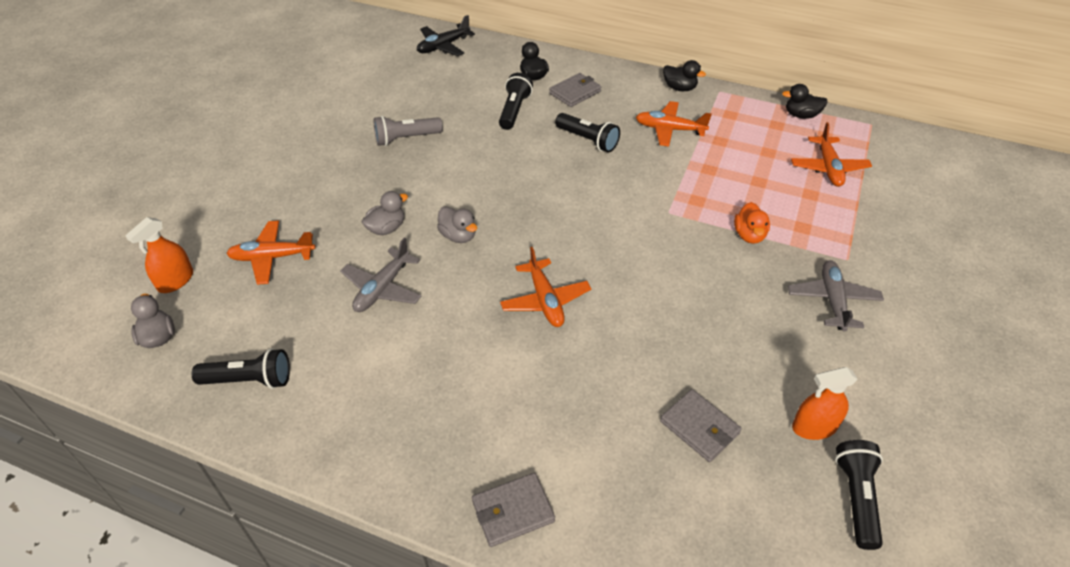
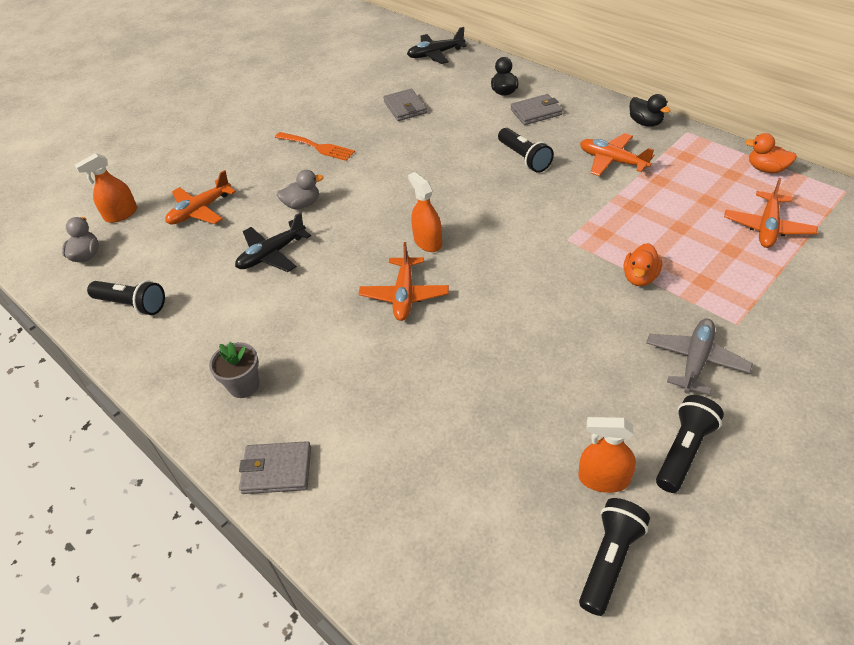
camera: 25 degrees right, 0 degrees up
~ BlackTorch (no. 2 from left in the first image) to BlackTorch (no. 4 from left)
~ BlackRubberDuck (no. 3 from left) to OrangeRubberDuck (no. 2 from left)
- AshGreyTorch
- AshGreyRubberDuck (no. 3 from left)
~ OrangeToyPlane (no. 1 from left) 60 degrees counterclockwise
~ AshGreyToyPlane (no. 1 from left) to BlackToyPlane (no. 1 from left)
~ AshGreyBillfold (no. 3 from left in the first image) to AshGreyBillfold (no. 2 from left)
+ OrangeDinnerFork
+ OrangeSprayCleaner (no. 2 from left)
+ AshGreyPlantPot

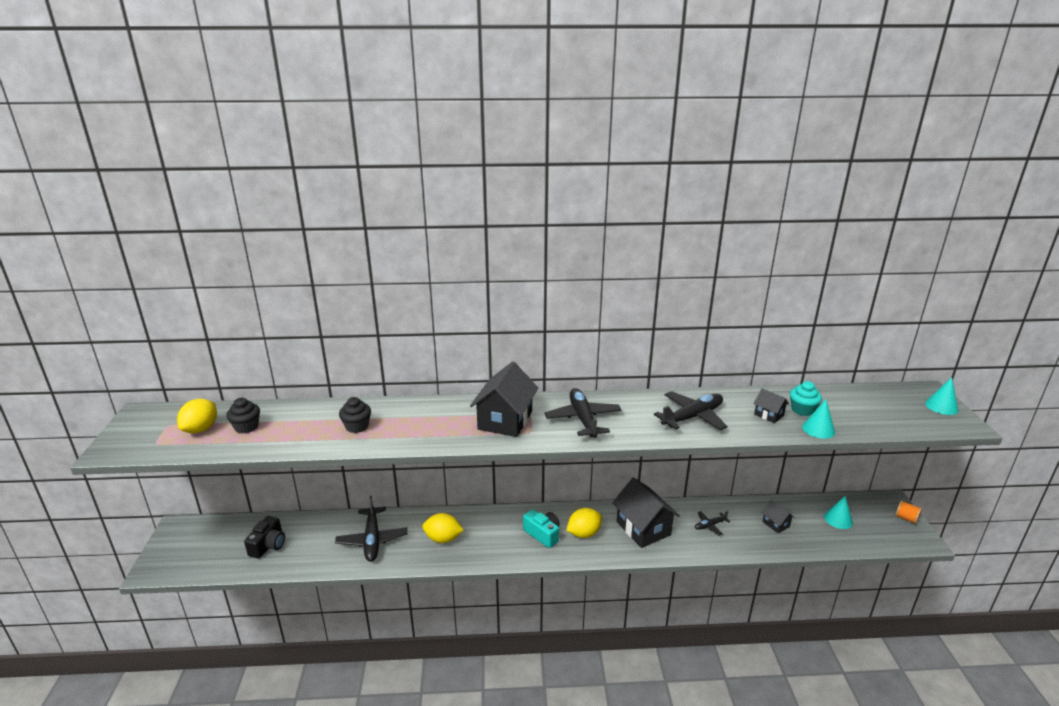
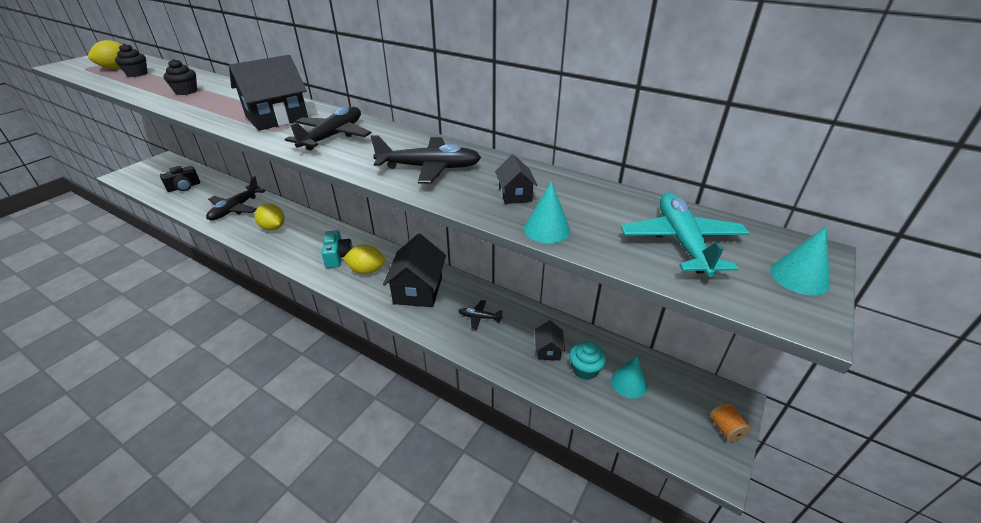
camera: 35 degrees right, 10 degrees up
~ AquaFairyCake
+ AquaToyPlane

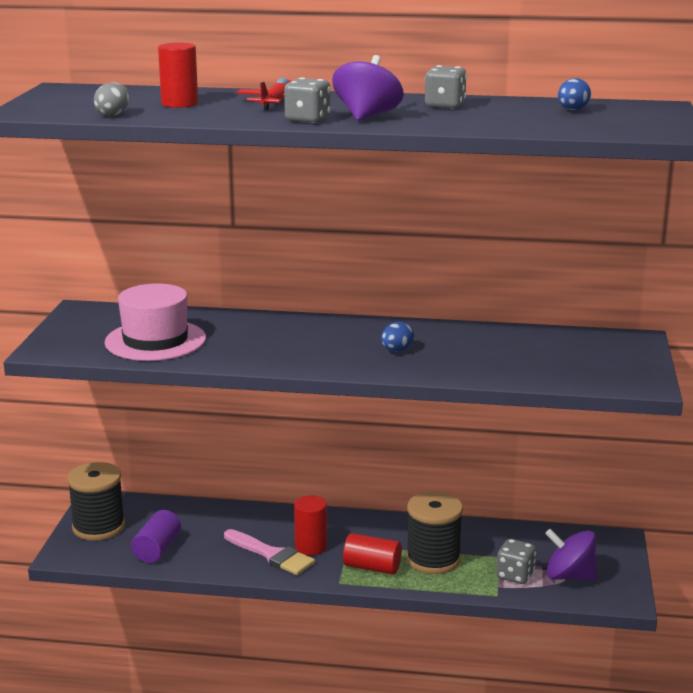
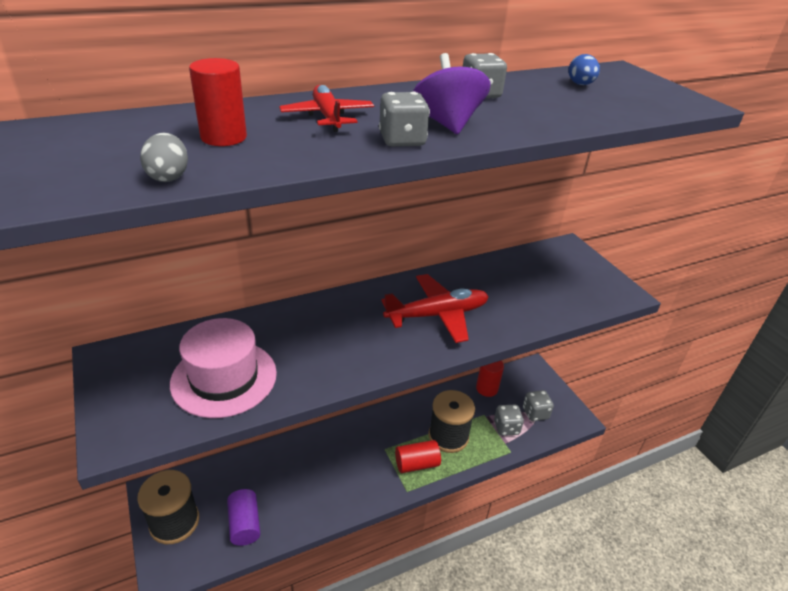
camera: 35 degrees left, 15 degrees up
~ RoyalBlueEgg (no. 1 from left) to CrimsonToyPlane (no. 2 from left)
~ CrimsonCylinder (no. 2 from left in the first image) to CrimsonCylinder (no. 3 from left)
- RosyPaintbrush
~ VioletToyTop (no. 2 from left) to AshGreyGameDie (no. 4 from left)

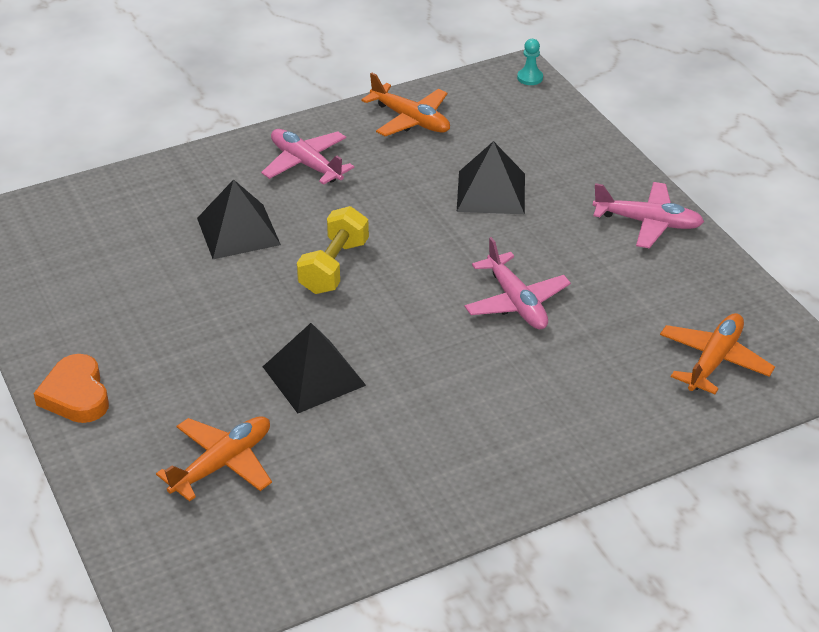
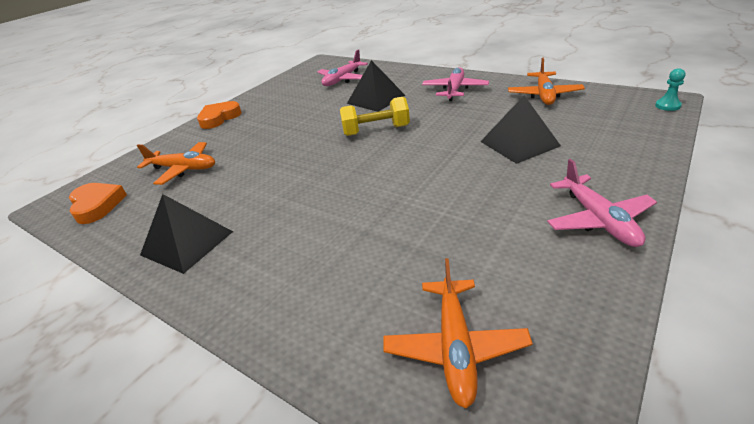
camera: 65 degrees right, 5 degrees down
~ RosyToyPlane (no. 2 from left in the first image) to RosyToyPlane (no. 1 from left)
~ OrangeToyPlane (no. 3 from left in the first image) 90 degrees clockwise
~ BlackPyramid (no. 2 from left in the first image) to BlackPyramid (no. 1 from left)
+ OrangeHeartShape (no. 1 from left)

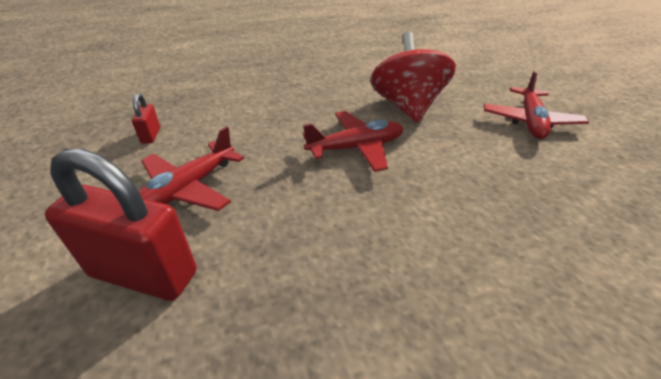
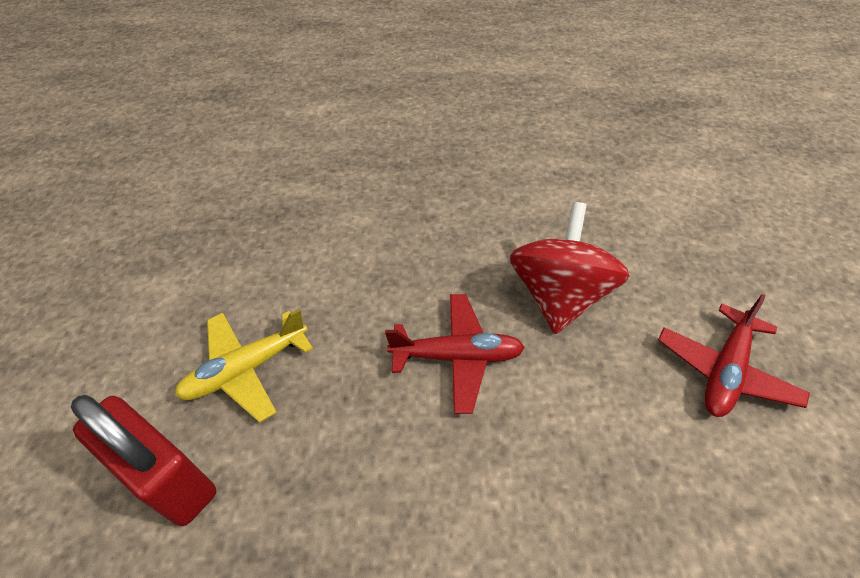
camera: 20 degrees right, 10 degrees up
- CrimsonPadlock (no. 2 from left)
~ CrimsonToyPlane (no. 1 from left) to GoldenToyPlane

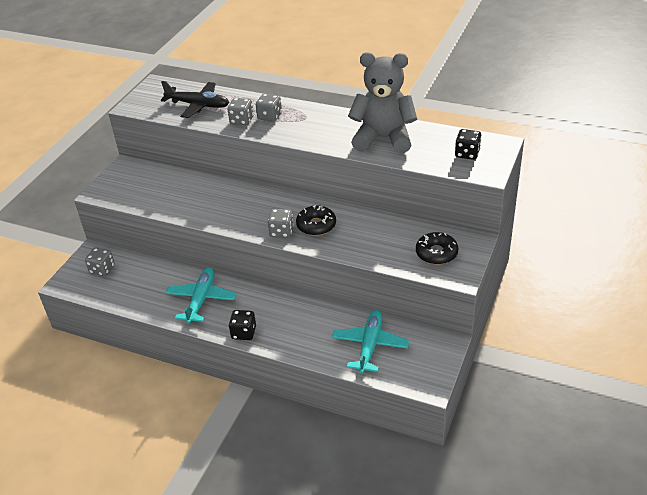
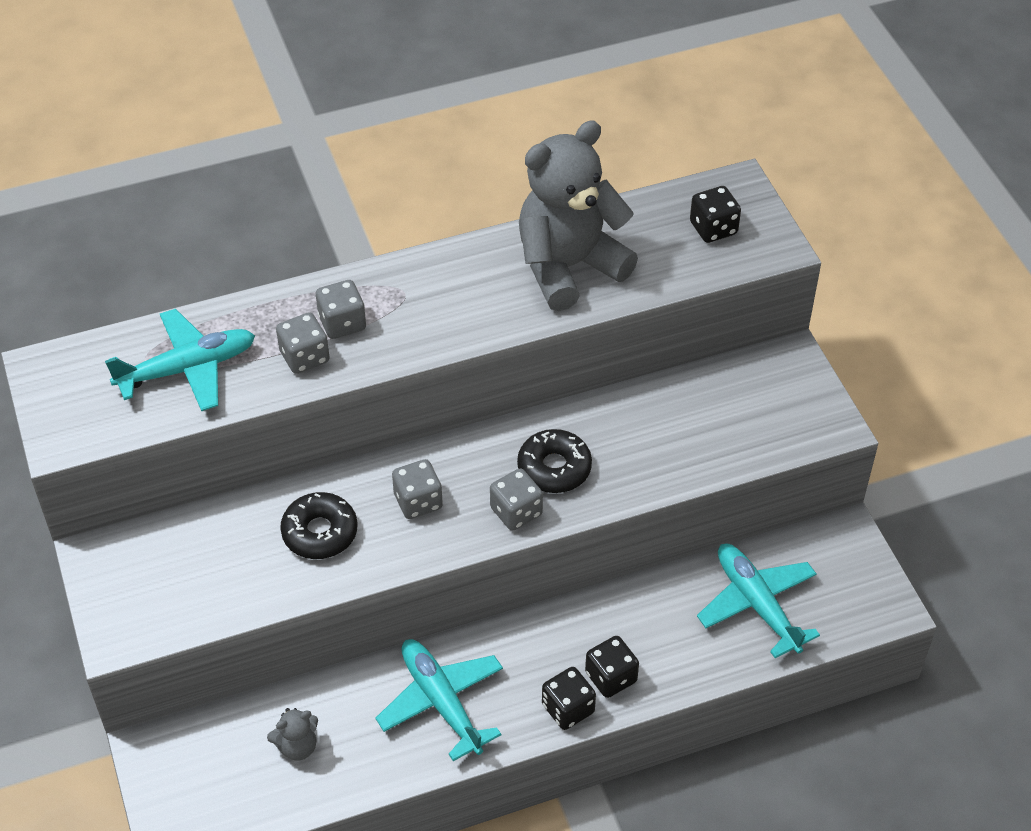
camera: 45 degrees left, 10 degrees up
~ BlackToyPlane to AquaToyPlane (no. 1 from left)
~ BlackDonut (no. 2 from left in the first image) to BlackDonut (no. 1 from left)
~ AshGreyGameDie (no. 1 from left in the first image) to AshGreyGameDie (no. 3 from left)
+ BlackGameDie (no. 2 from left)
+ AshGreyTeddyBear (no. 1 from left)

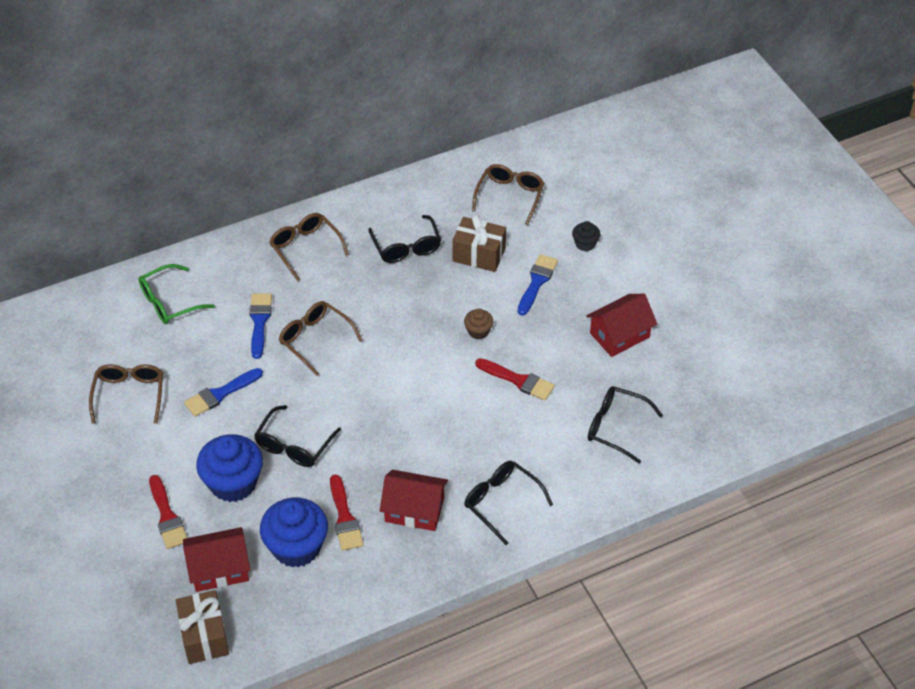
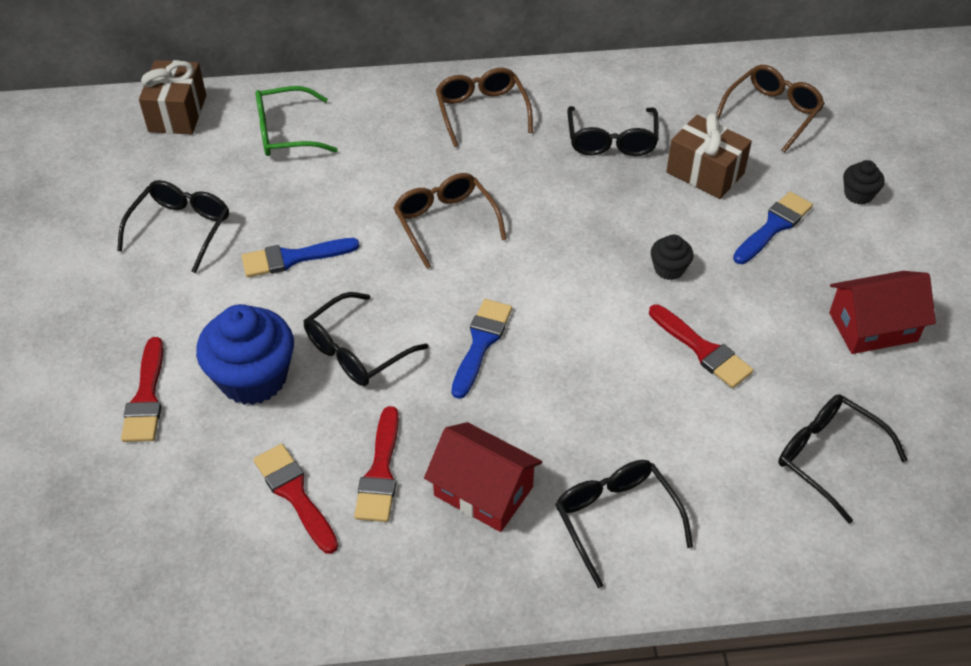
camera: 20 degrees right, 0 degrees up
~ RoyalBluePaintbrush (no. 2 from left)
~ BrownFairyCake to BlackFairyCake (no. 1 from left)
~ BrownEyeglasses (no. 1 from left) to BlackEyeglasses (no. 1 from left)
~ RoyalBlueFairyCake (no. 2 from left) to CrimsonPaintbrush (no. 2 from left)
- CrimsonHouse (no. 1 from left)
~ BrownPresent (no. 1 from left)

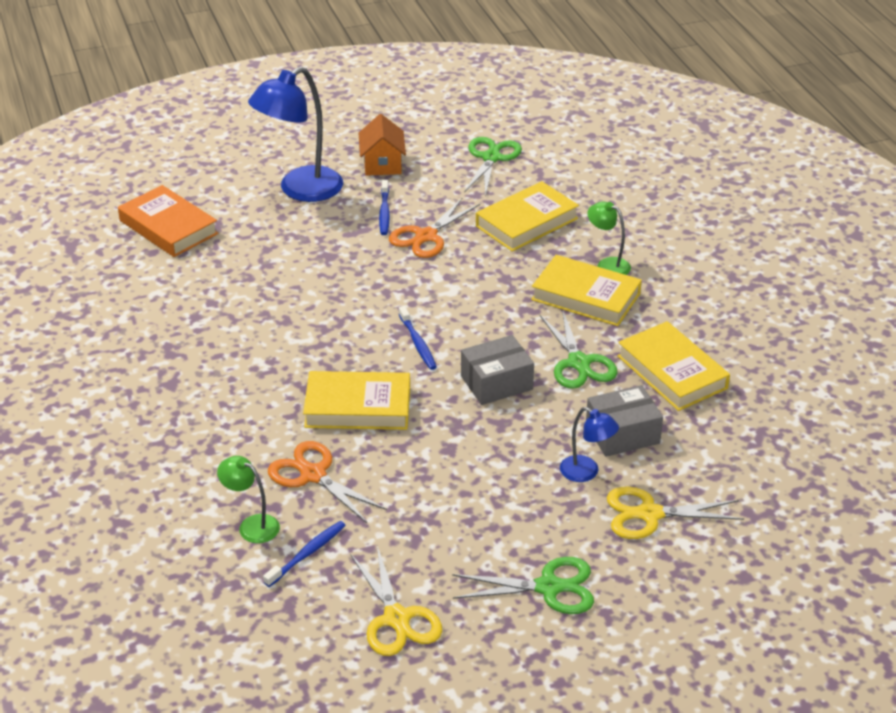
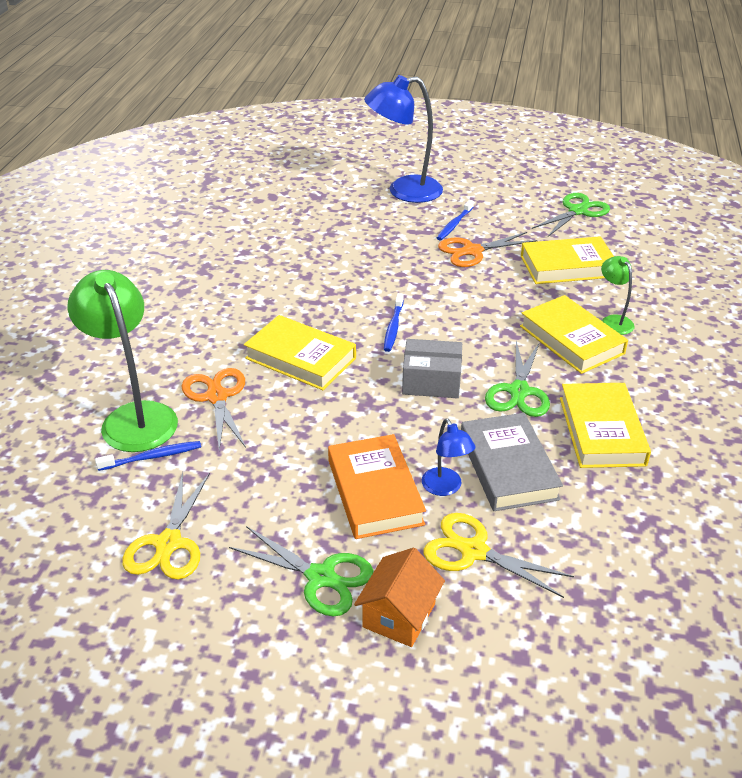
camera: 30 degrees right, 0 degrees up
~ OrangeHouse
~ OrangeHardcover
~ AshGreyBox (no. 2 from left) to AshGreyHardcover
~ GreenReadingLamp (no. 1 from left) x2.00

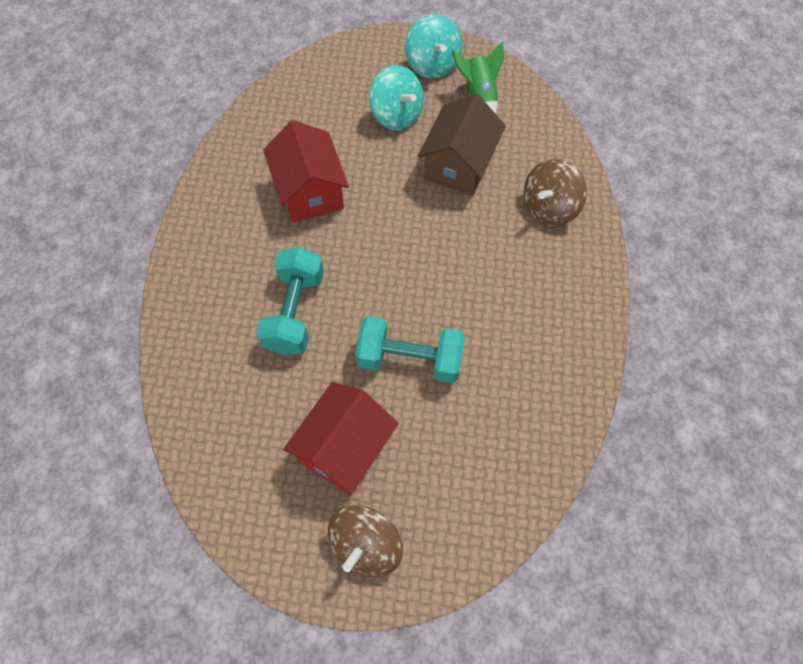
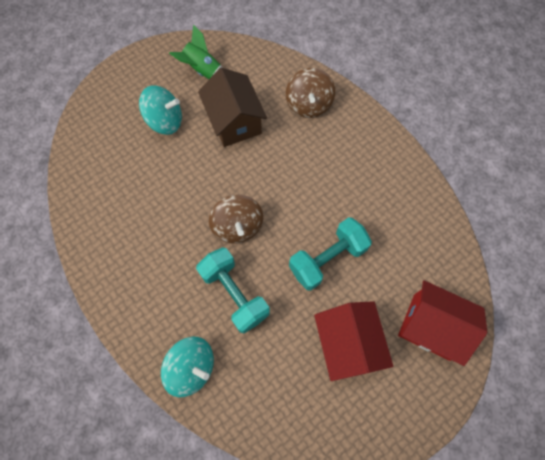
camera: 45 degrees left, 5 degrees up
~ AquaToyTop (no. 2 from left)
~ CrimsonHouse (no. 1 from left in the first image) to CrimsonHouse (no. 2 from left)
~ BrownToyTop (no. 1 from left)

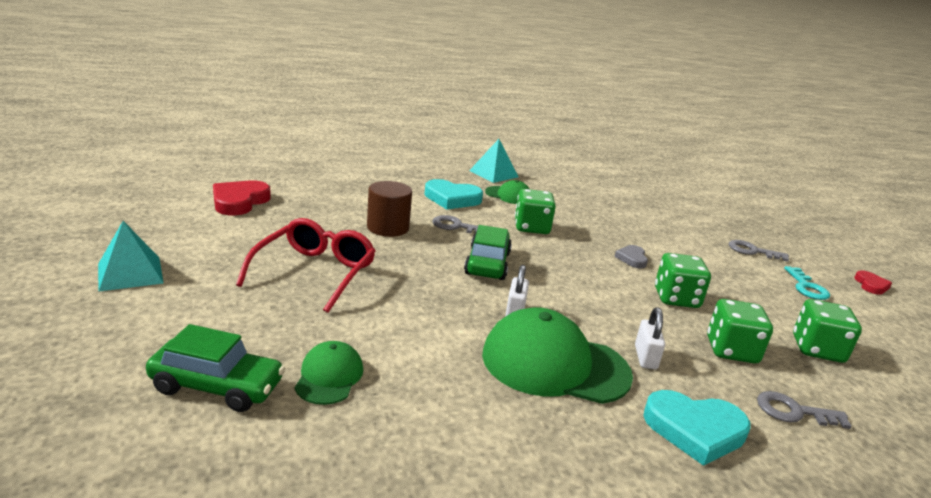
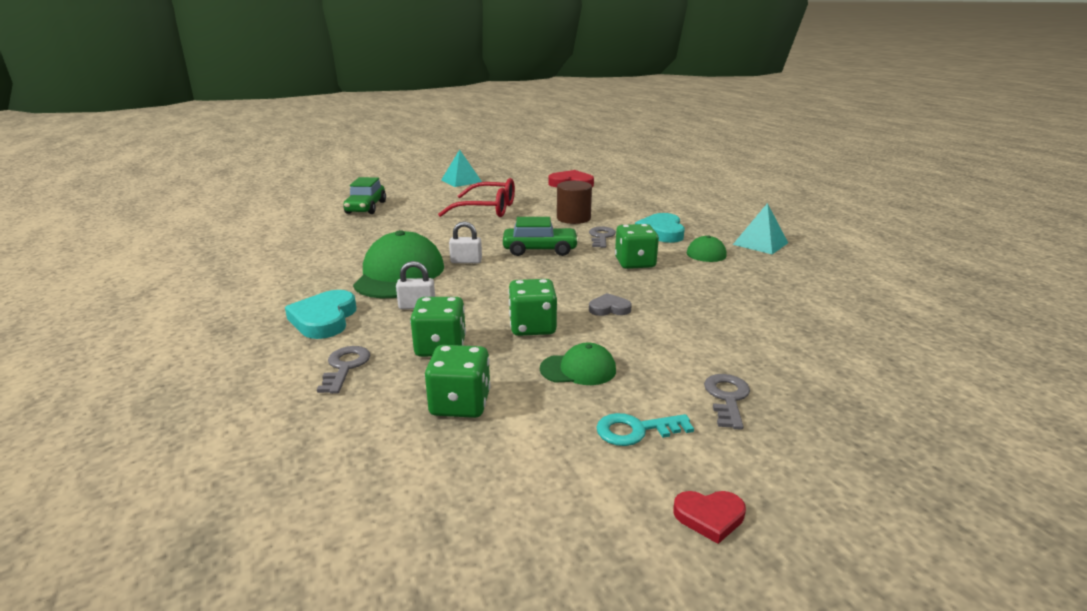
camera: 85 degrees right, 0 degrees up
~ GreenBaseballCap (no. 1 from left in the first image) to GreenBaseballCap (no. 2 from left)

